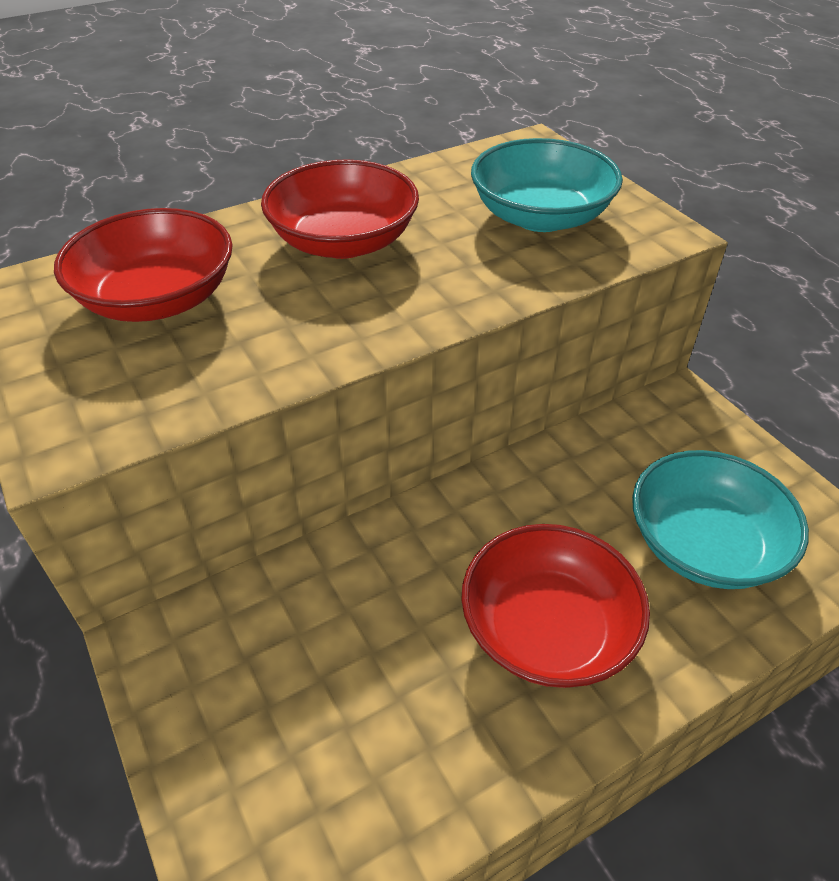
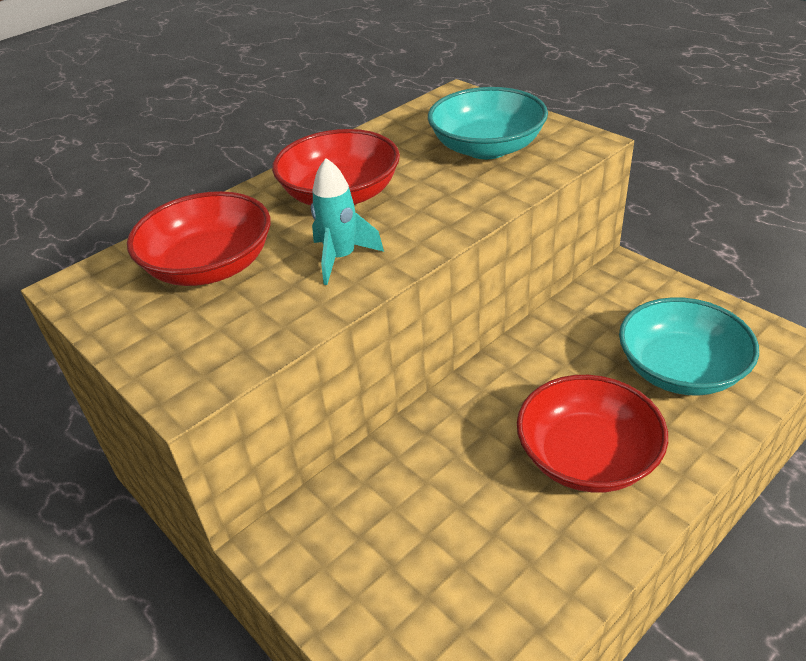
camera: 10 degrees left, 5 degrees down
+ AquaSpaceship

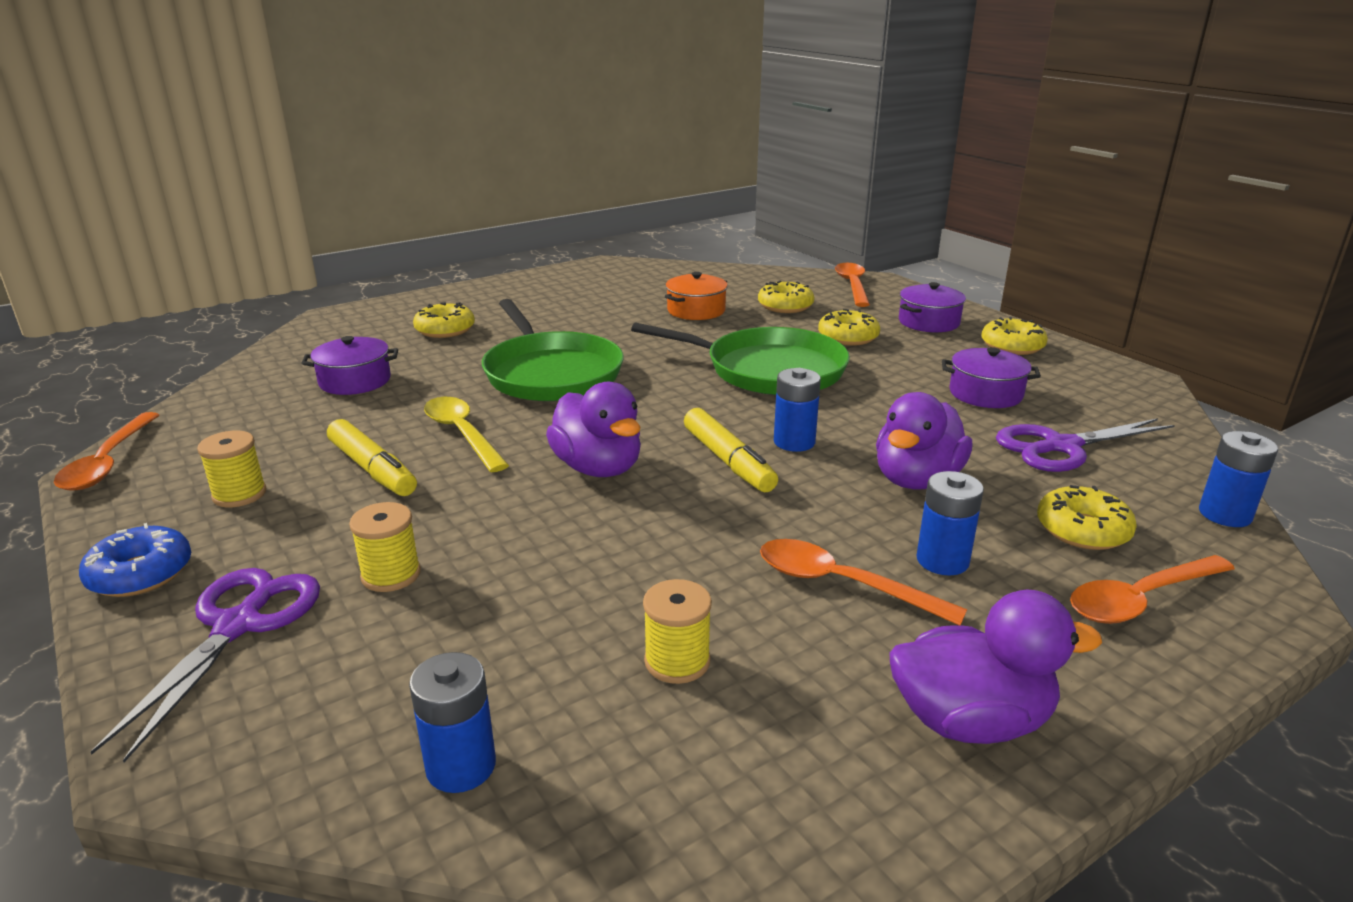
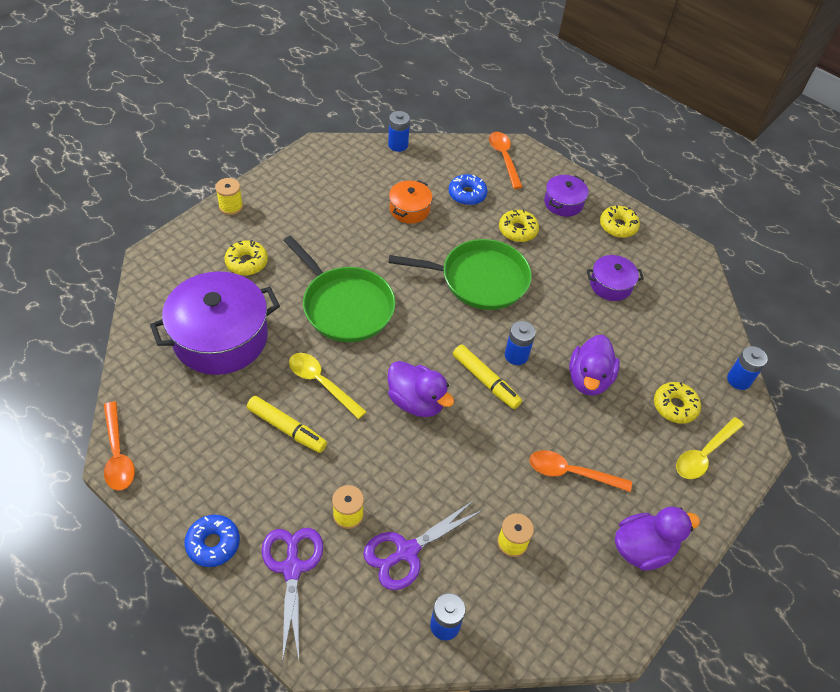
camera: 20 degrees left, 25 degrees up
~ GoldenDonut (no. 2 from left) to RoyalBlueDonut (no. 2 from left)
~ VioletCookingPot (no. 1 from left) x2.01
~ VioletPairOfScissors (no. 2 from left)
~ GoldenReelOfThread (no. 1 from left)
~ RoyalBlueAaBattery (no. 3 from left in the first image) to RoyalBlueAaBattery (no. 1 from left)
~ OrangeTeaspoon (no. 4 from left) to GoldenTeaspoon (no. 2 from left)

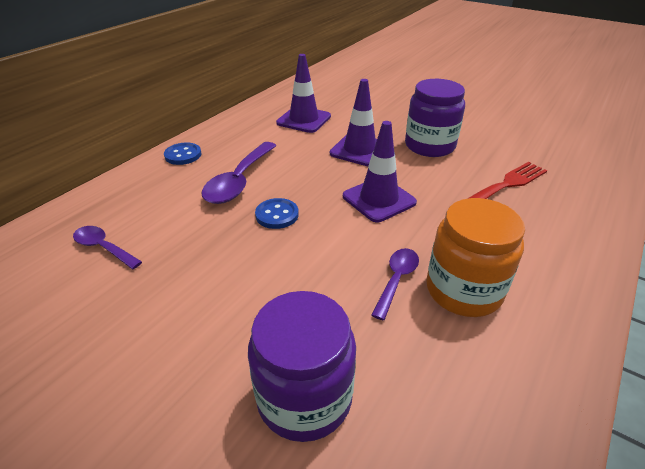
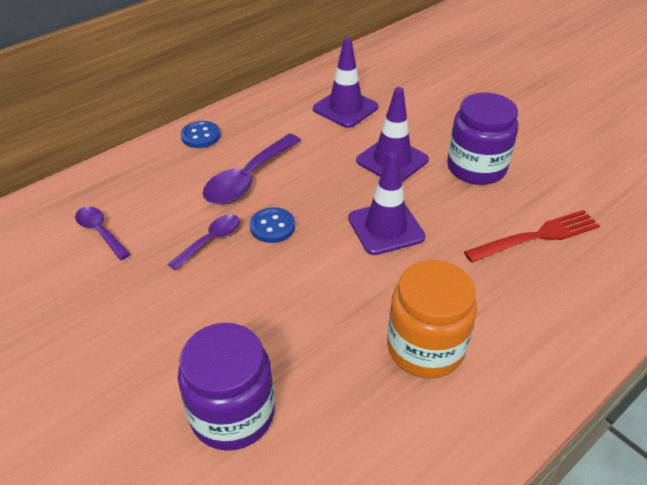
camera: 15 degrees right, 5 degrees up
~ VioletTeaspoon (no. 3 from left in the first image) to VioletTeaspoon (no. 2 from left)

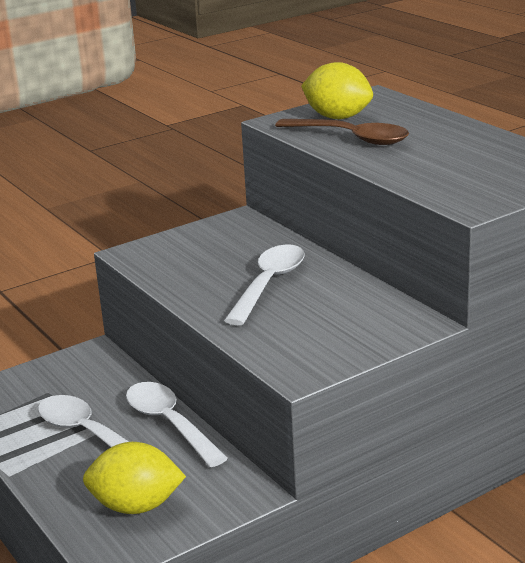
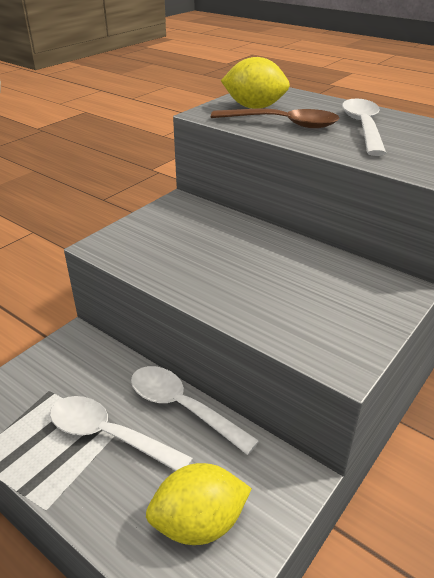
camera: 20 degrees left, 10 degrees up
~ SnowWhiteTeaspoon (no. 3 from left)

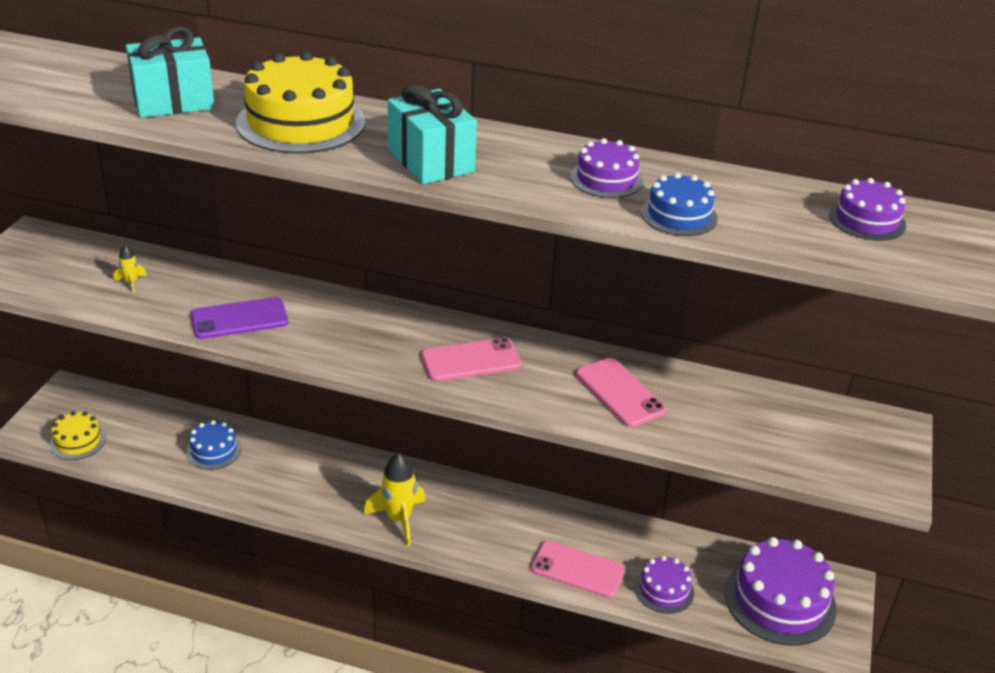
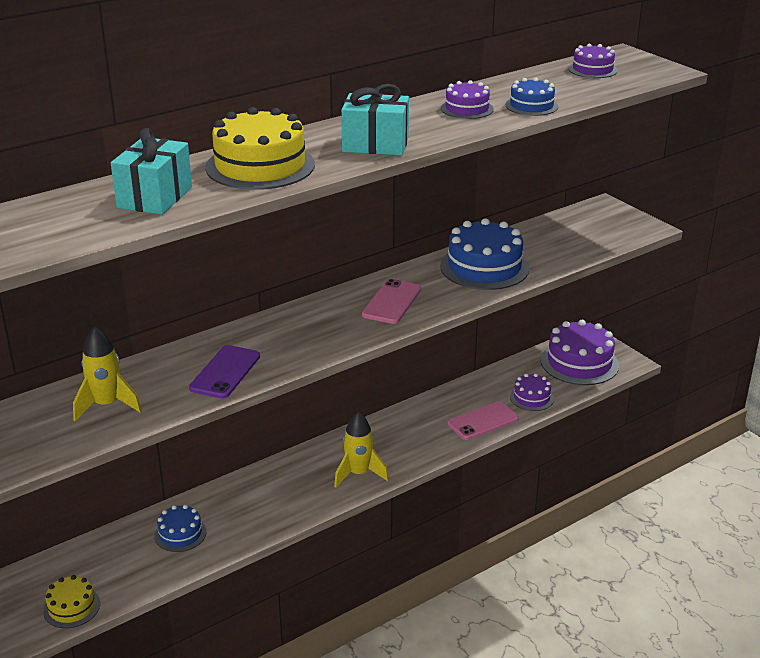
camera: 50 degrees left, 5 degrees down
~ GoldenSpaceship (no. 1 from left) x2.07
~ RosyPhone (no. 3 from left) to RoyalBlueCake (no. 2 from left)

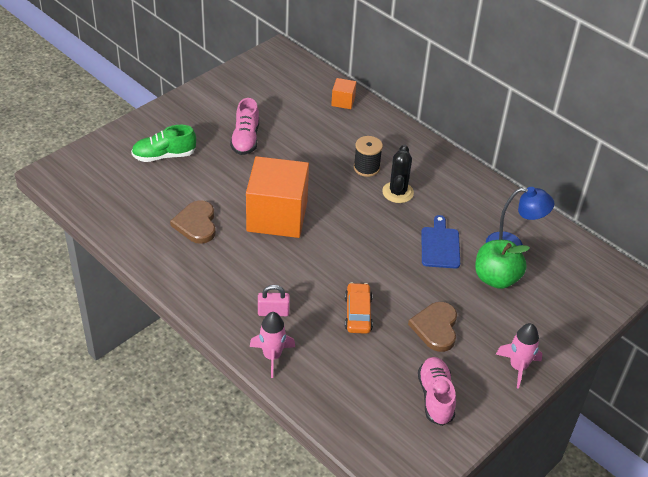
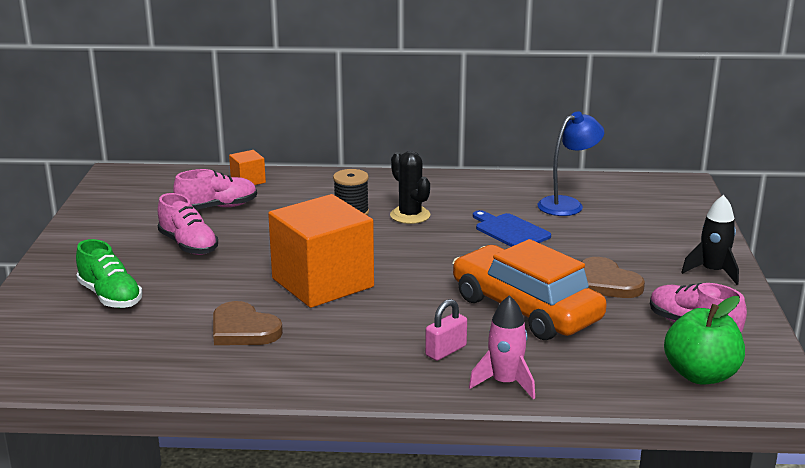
camera: 40 degrees left, 20 degrees down
~ GreenSneaker 75 degrees counterclockwise
~ GreenAppleFruit
~ OrangeAutomobile x1.98
~ RosySpaceship (no. 2 from left) to BlackSpaceship
+ RosySneaker (no. 2 from left)

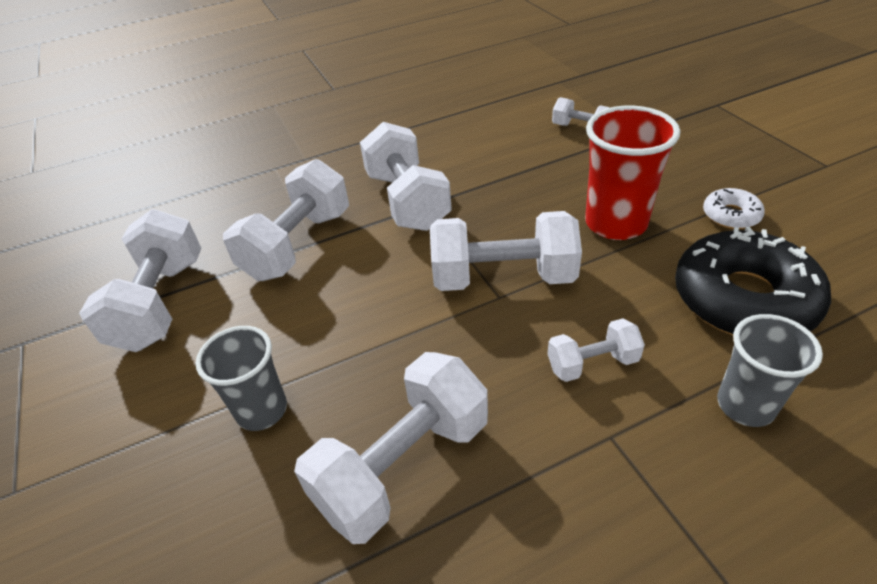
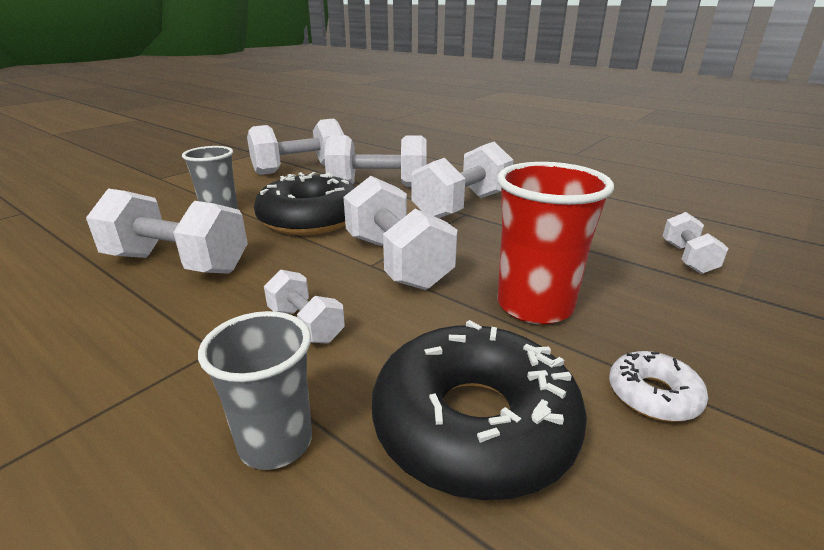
camera: 60 degrees right, 15 degrees down
+ BlackDonut (no. 1 from left)

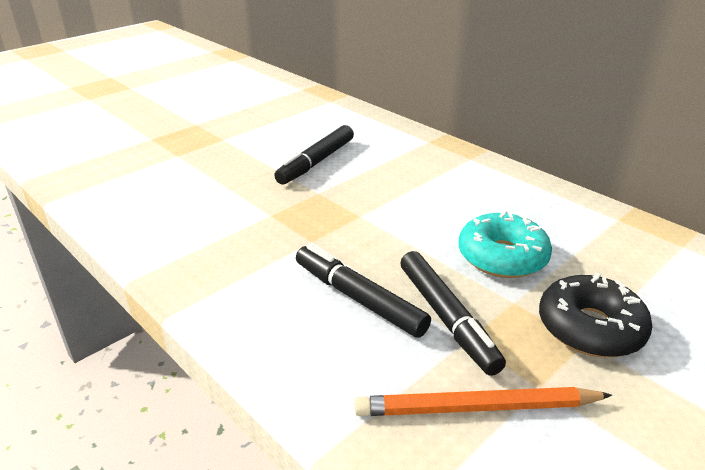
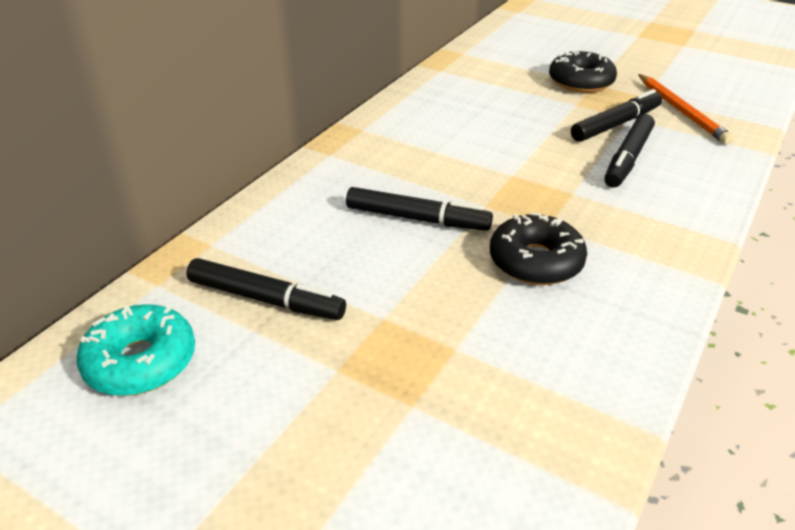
camera: 105 degrees left, 5 degrees up
~ AquaDonut
+ BlackDonut (no. 1 from left)
+ BlackFeltPen (no. 1 from left)

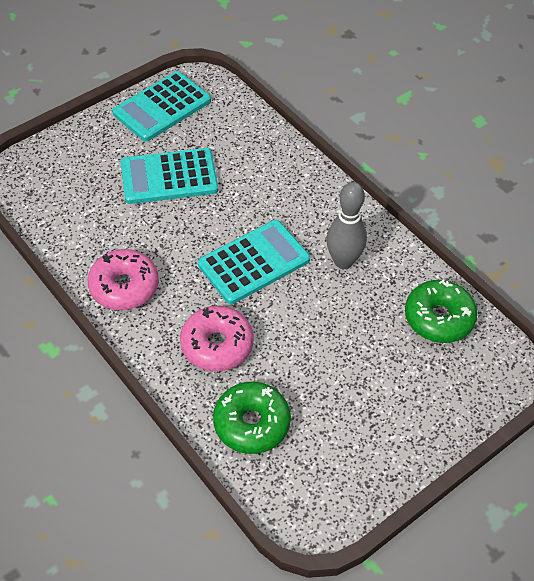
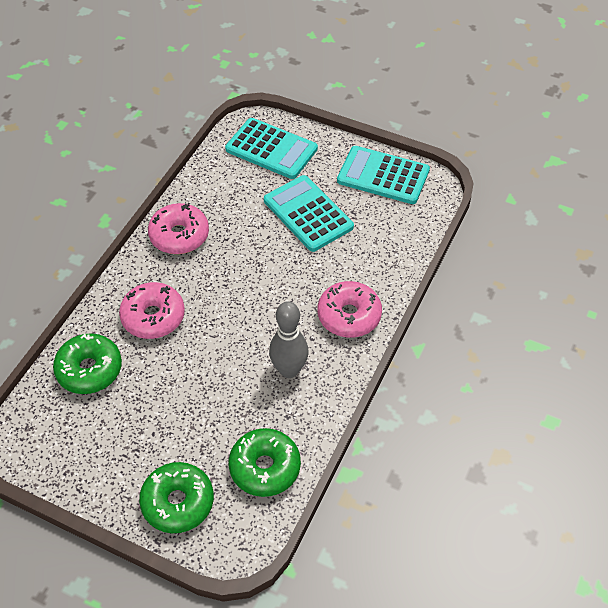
camera: 65 degrees right, 0 degrees up
~ AquaCalculator (no. 3 from left in the first image) to AquaCalculator (no. 1 from left)
+ RosyDonut (no. 3 from left)
+ GreenDonut (no. 2 from left)

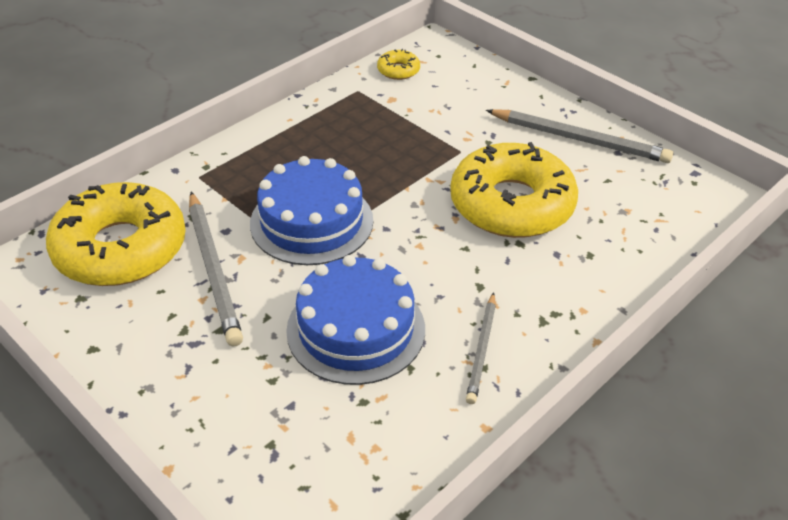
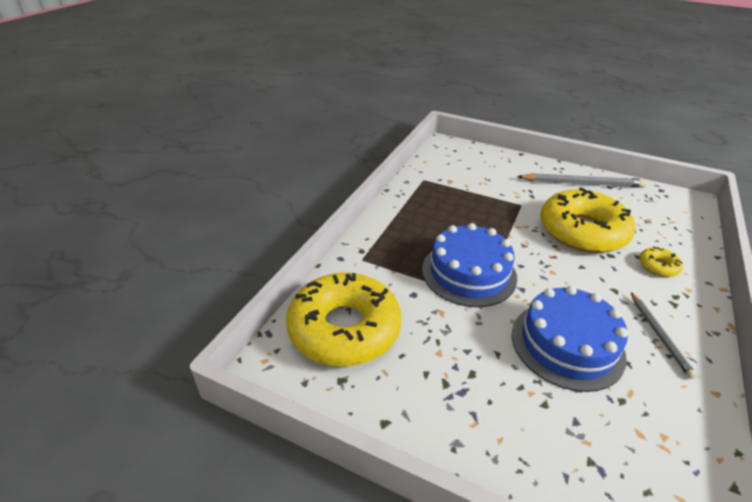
camera: 20 degrees left, 5 degrees down
~ GoldenDonut (no. 2 from left in the first image) to GoldenDonut (no. 3 from left)
- AshGreyLeadPencil (no. 1 from left)

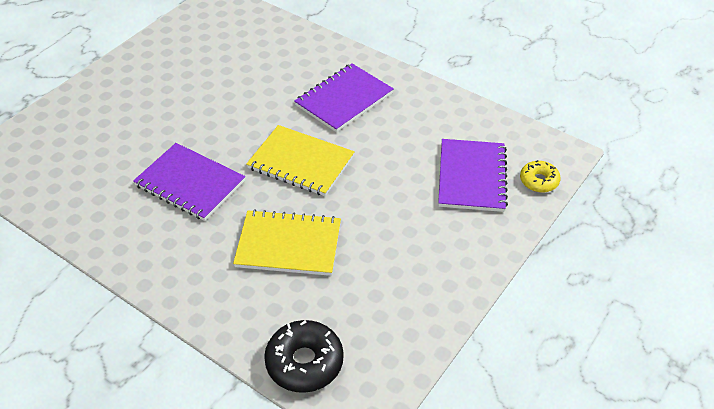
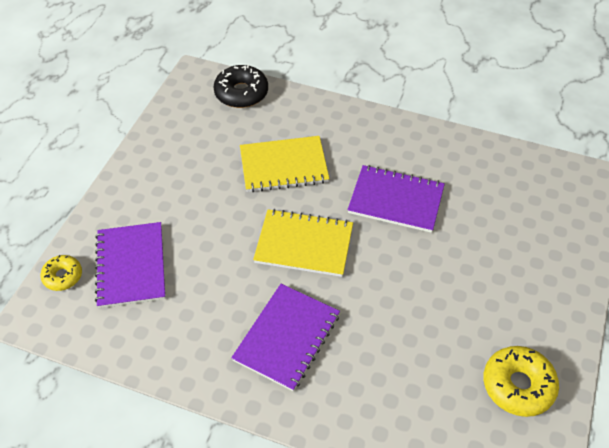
camera: 165 degrees right, 5 degrees up
+ GoldenDonut (no. 2 from left)

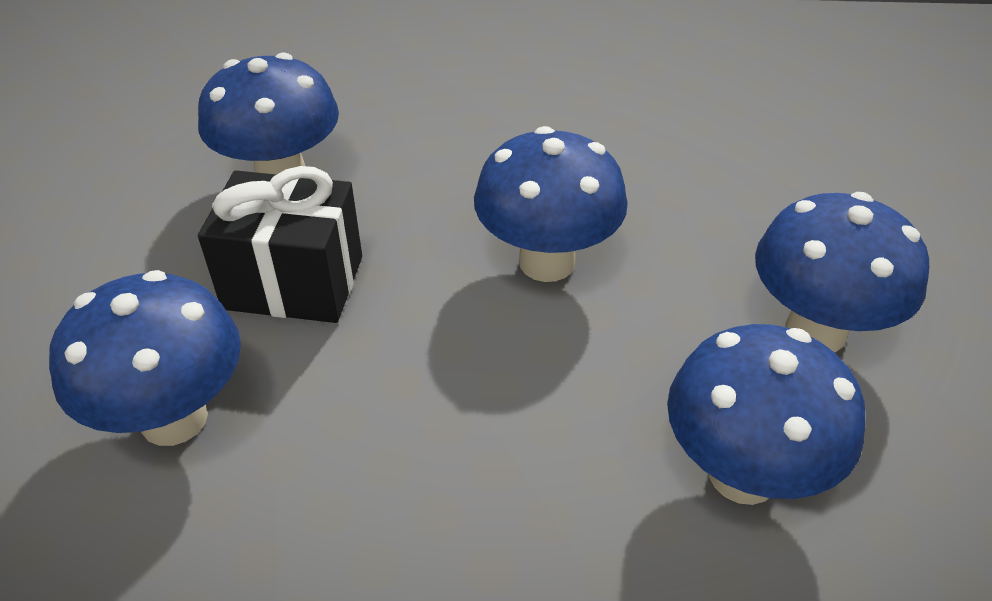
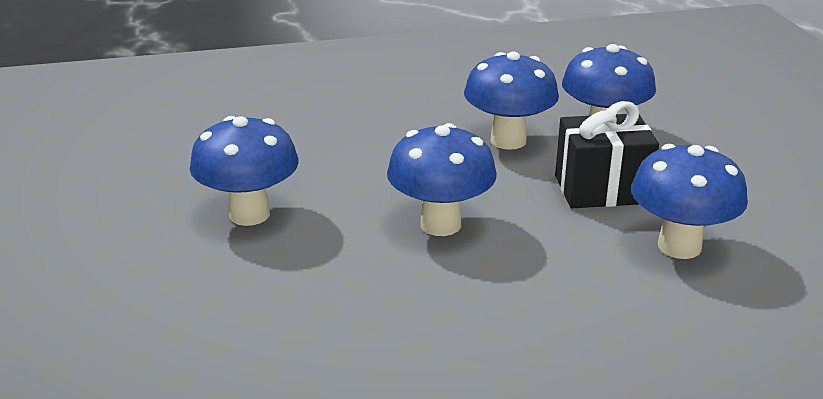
camera: 165 degrees right, 15 degrees down
~ RoyalBlueFungus (no. 4 from left in the first image) to RoyalBlueFungus (no. 3 from left)

